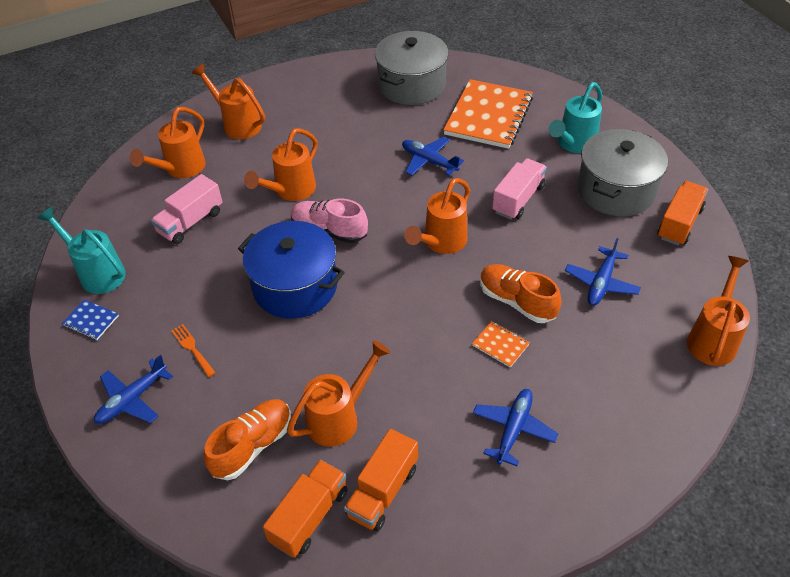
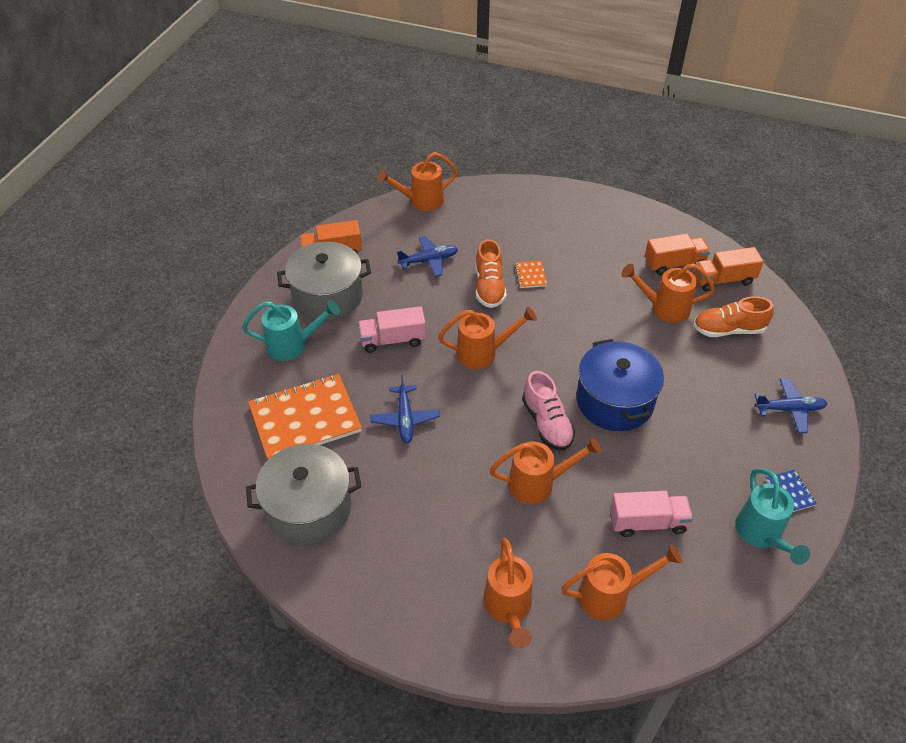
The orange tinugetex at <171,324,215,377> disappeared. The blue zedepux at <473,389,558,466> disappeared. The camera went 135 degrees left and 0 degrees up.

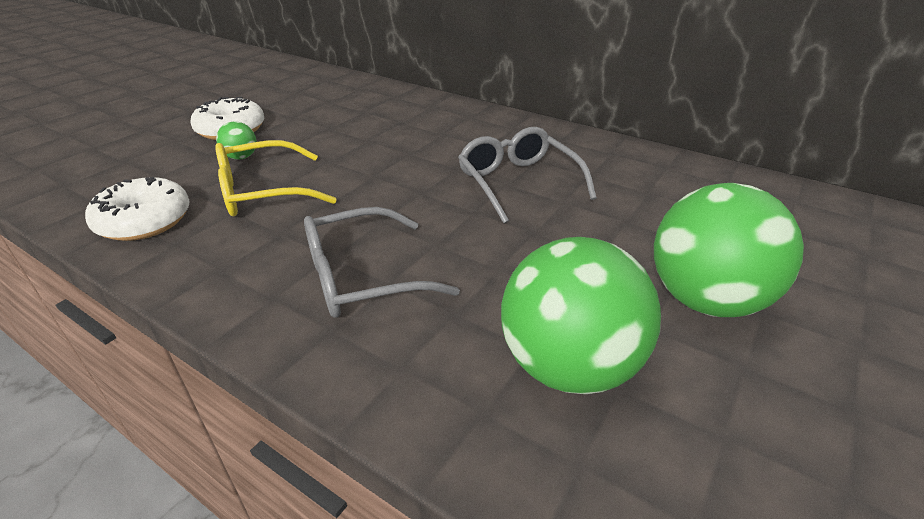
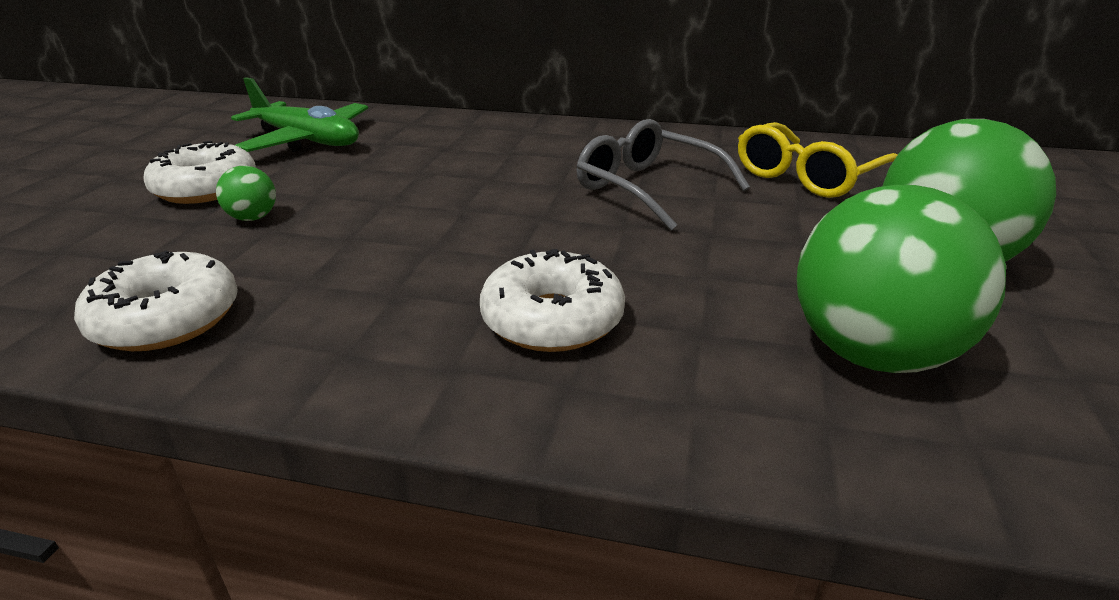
The green zedepux at <231,77,368,152> appeared. The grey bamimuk at <304,207,460,318> was replaced by the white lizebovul at <480,249,625,352>. The yellow bamimuk moved from <215,140,337,216> to <738,122,898,198>. The camera went 20 degrees left and 5 degrees down.

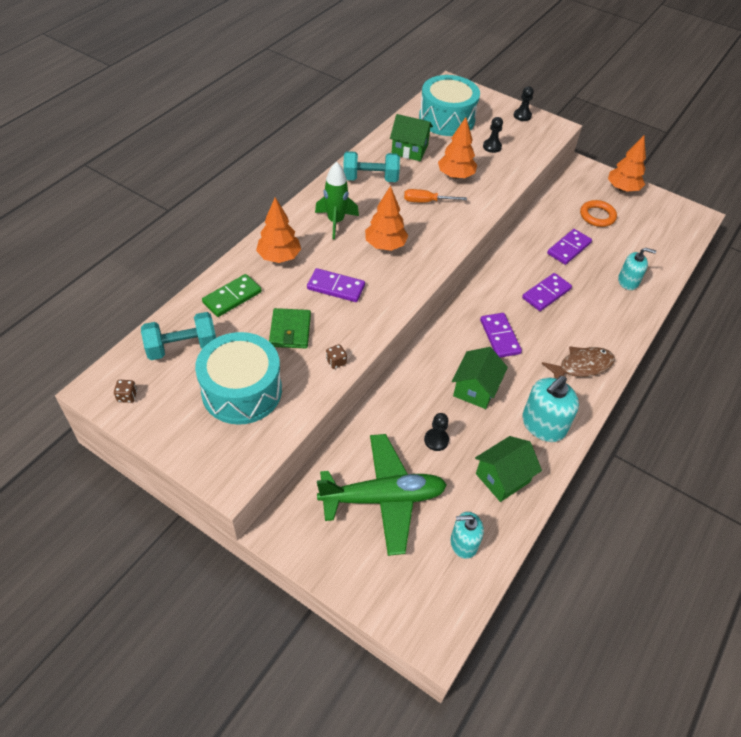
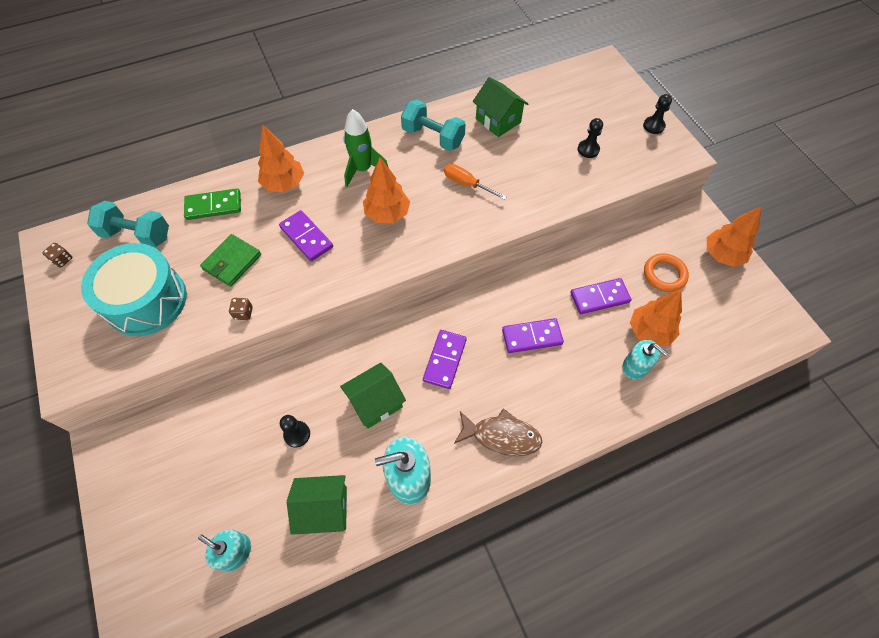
The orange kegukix moved from <438,117,477,179> to <630,290,682,346>. The green zedepux at <317,434,447,556> disappeared. The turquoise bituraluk at <419,75,480,136> disappeared. The camera went 35 degrees right and 10 degrees up.

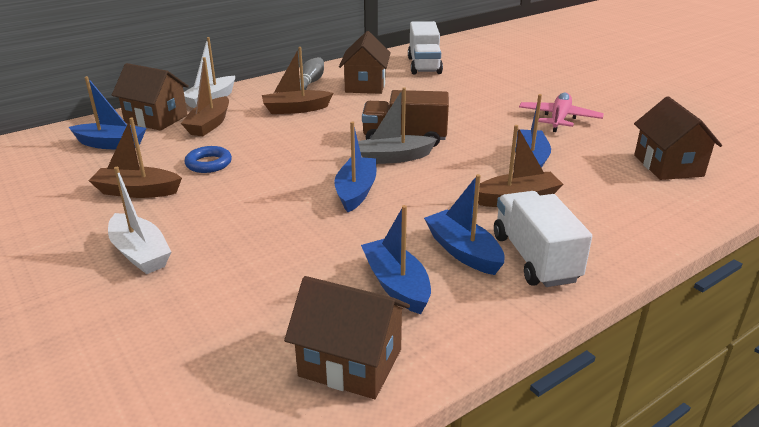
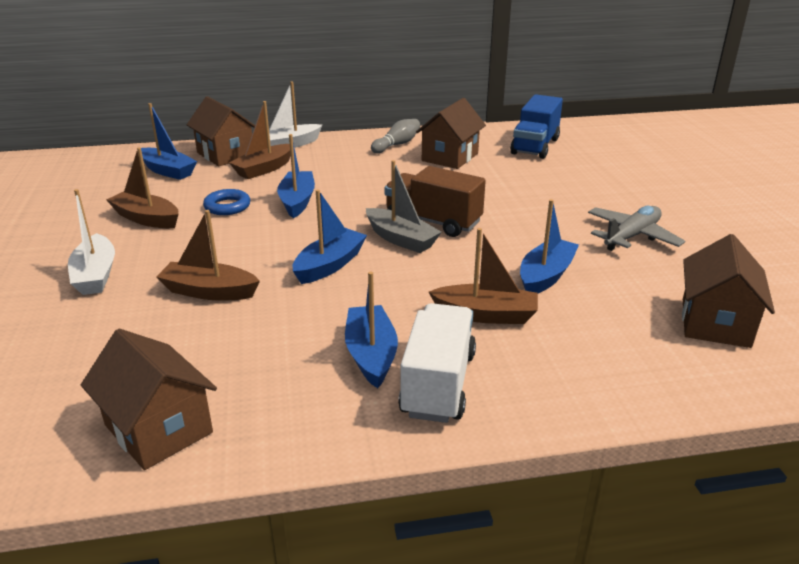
The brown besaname moved from <262,47,333,114> to <156,210,260,301>. The blue besaname moved from <361,205,431,314> to <277,134,315,218>. The grey besaname at <358,87,437,164> turned 150 degrees counterclockwise. The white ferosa at <408,21,443,74> became the blue ferosa at <510,94,563,159>. The pink zedepux at <519,93,604,132> became the grey zedepux at <588,206,685,251>. The camera went 25 degrees right and 0 degrees up.

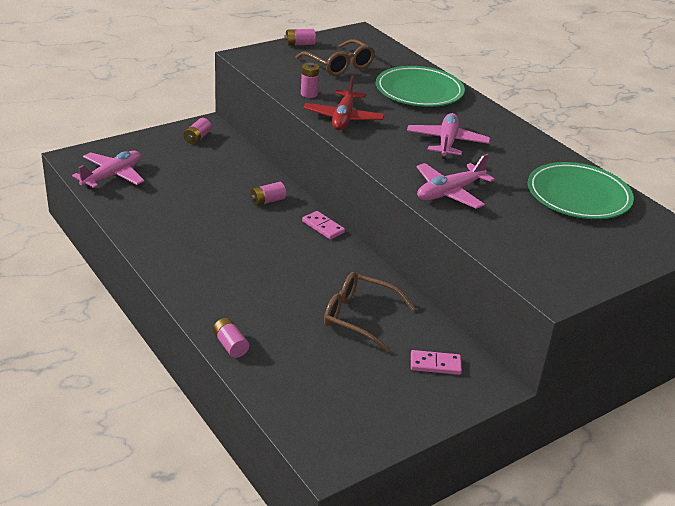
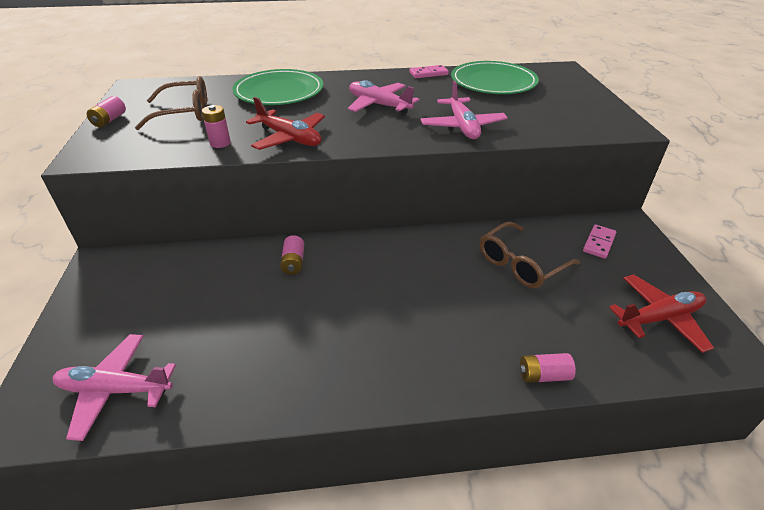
The pink zedepux at <72,151,144,189> turned 60 degrees counterclockwise. The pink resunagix moved from <302,211,345,239> to <409,65,449,78>. The red zedepux at <609,274,714,353> appeared. The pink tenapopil at <183,118,212,144> disappeared. The camera went 60 degrees left and 5 degrees up.

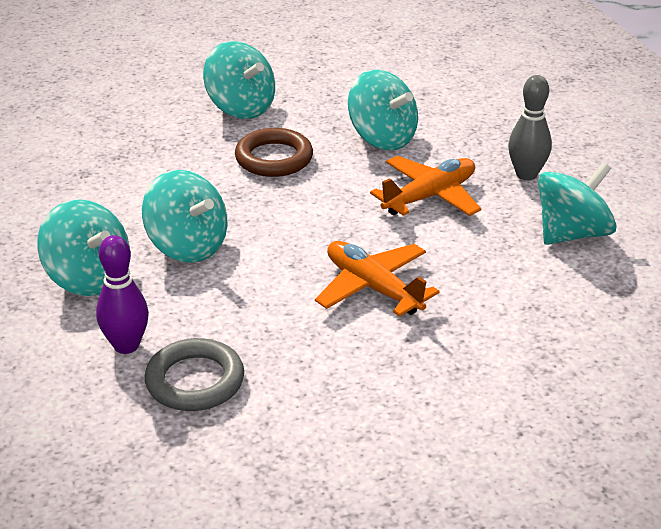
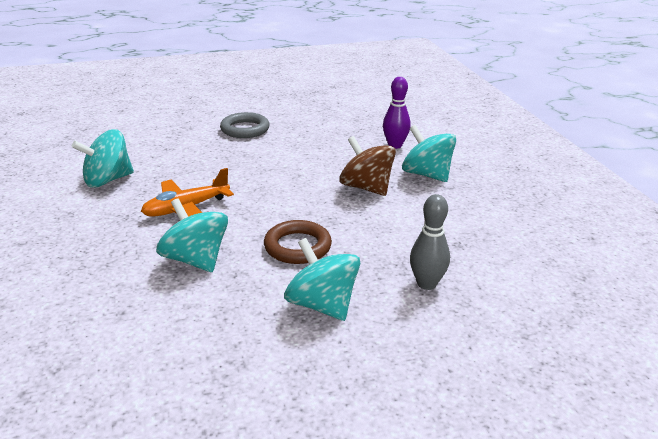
The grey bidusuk moved from <145,338,244,411> to <220,112,270,138>. The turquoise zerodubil at <142,170,227,263> became the brown zerodubil at <340,136,396,196>. The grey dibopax moved from <508,75,552,180> to <410,194,450,290>. The orange zedepux at <315,241,440,317> disappeared. The camera went 175 degrees left and 5 degrees down.

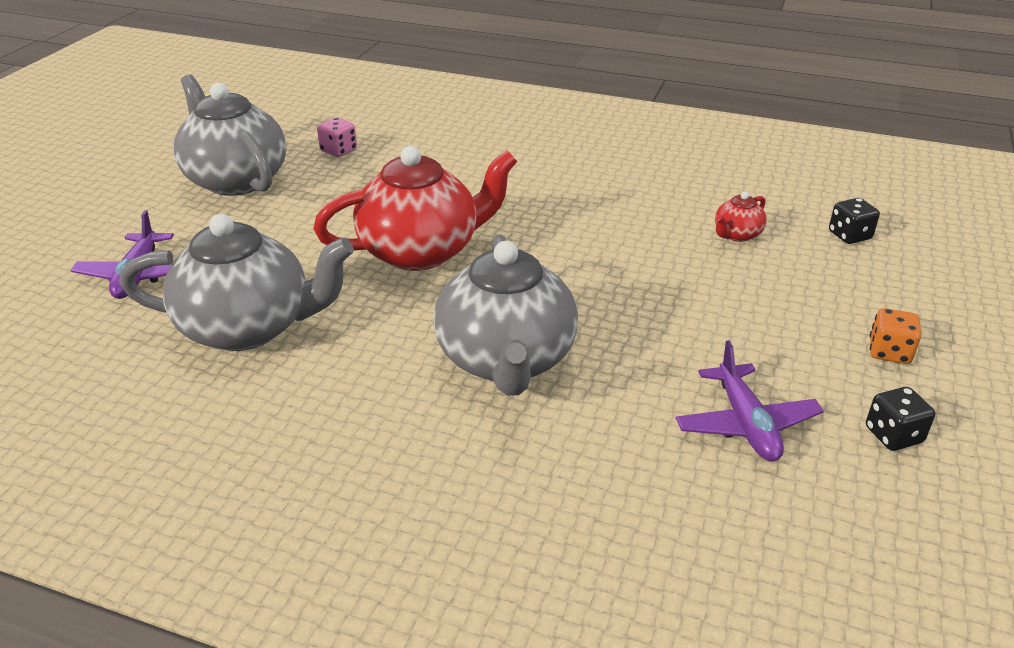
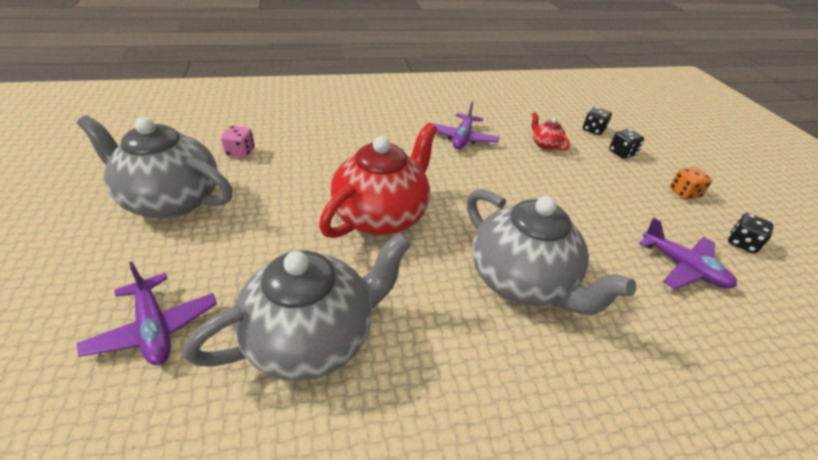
The purple zedepux at <431,101,499,149> appeared. The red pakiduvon at <715,191,767,242> turned 135 degrees clockwise. The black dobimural at <609,129,644,159> appeared. The camera went 35 degrees left and 5 degrees up.

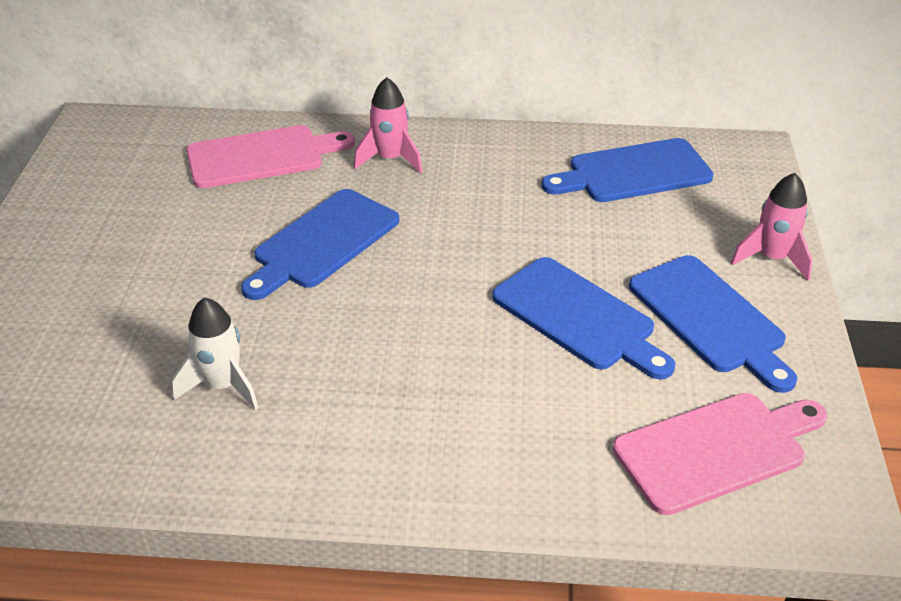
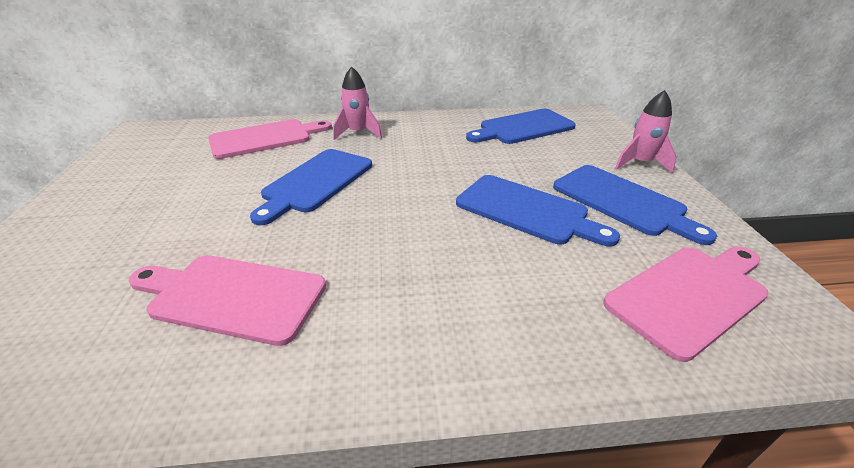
The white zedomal at <172,297,259,410> was replaced by the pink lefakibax at <128,255,326,346>. The camera went 10 degrees left and 5 degrees down.

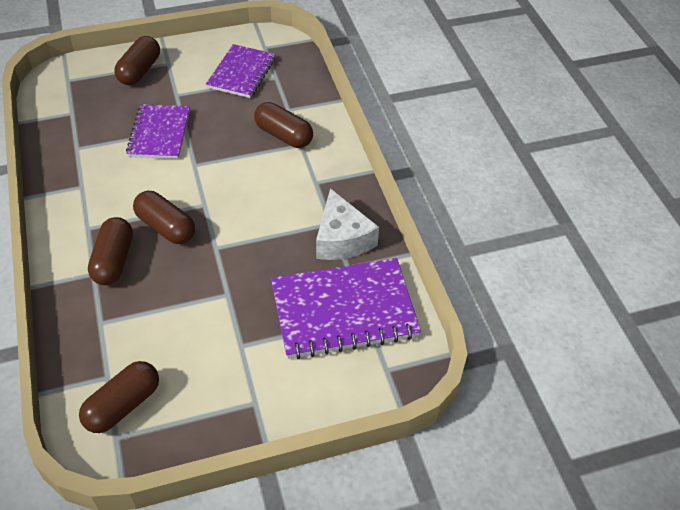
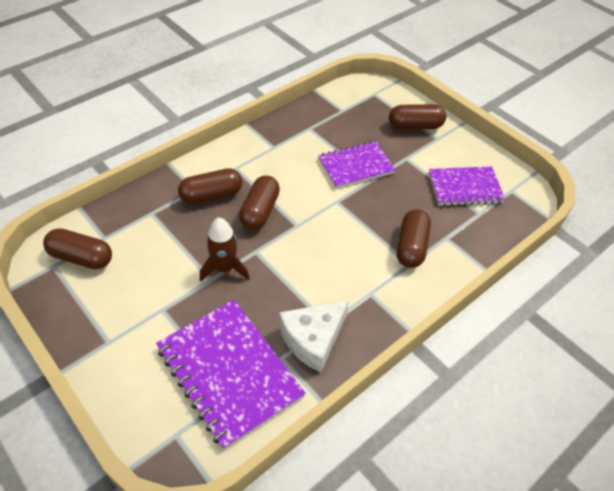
The brown zedomal at <200,217,250,282> appeared. The camera went 65 degrees right and 0 degrees up.

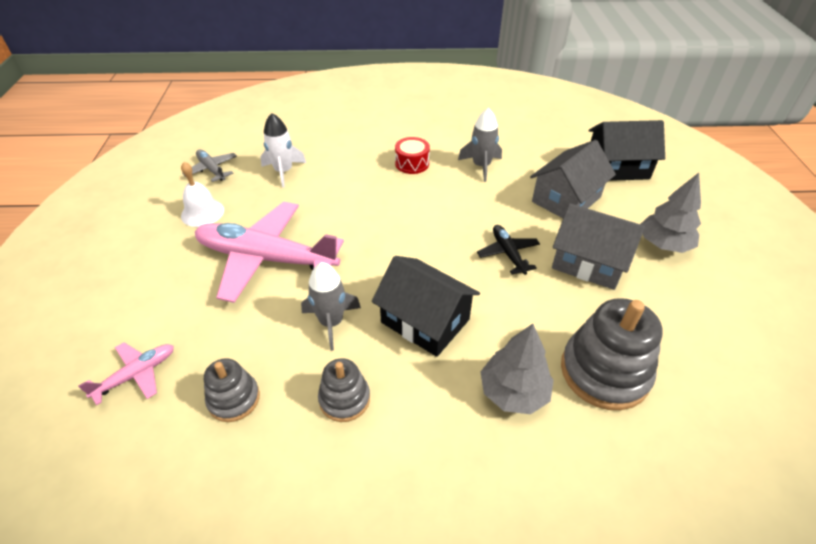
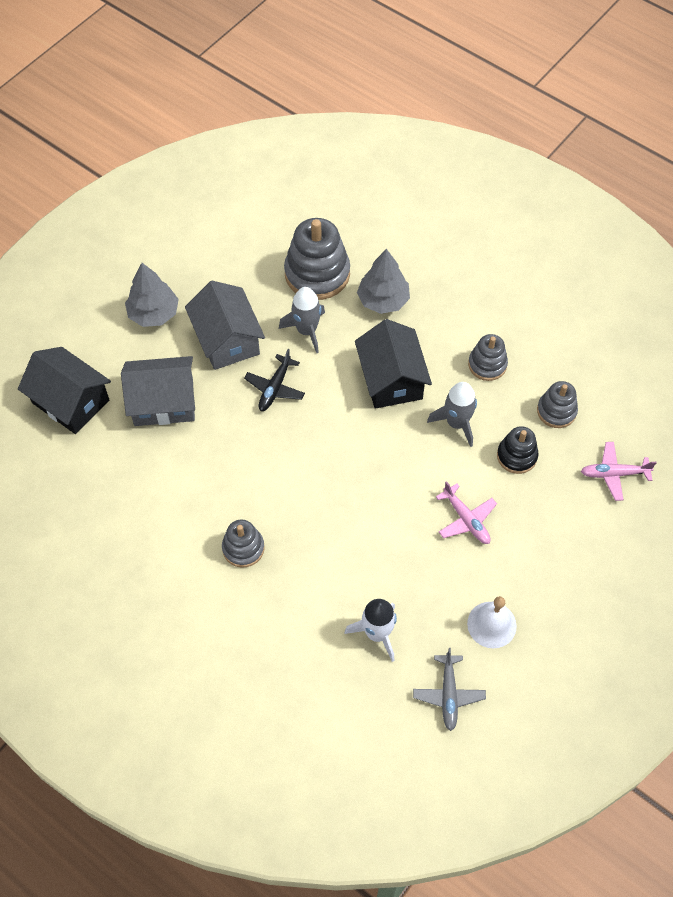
The red bituraluk at <395,137,430,174> was replaced by the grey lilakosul at <222,520,264,568>. The grey zedomal moved from <458,108,502,182> to <279,287,325,353>. The pink zedepux at <195,202,344,303> changed to 0.46 times the size. The black lilakosul at <497,426,539,474> appeared. The camera went 140 degrees left and 15 degrees up.

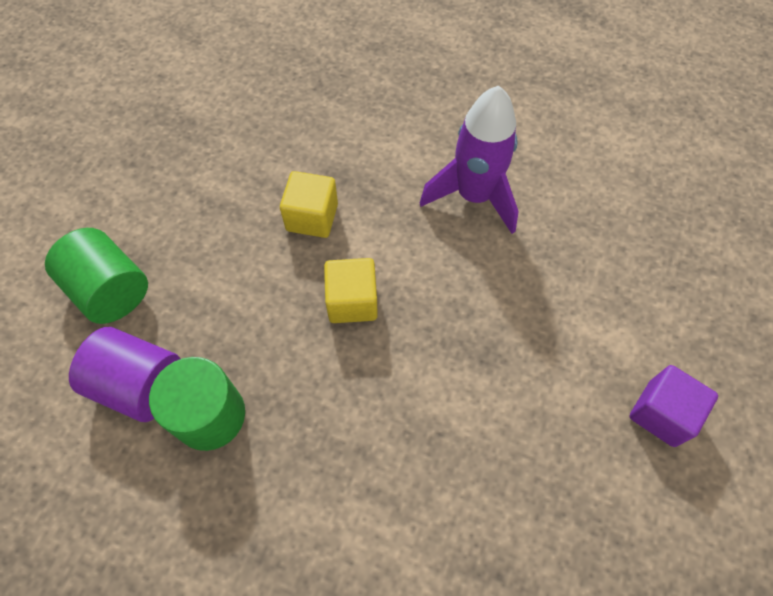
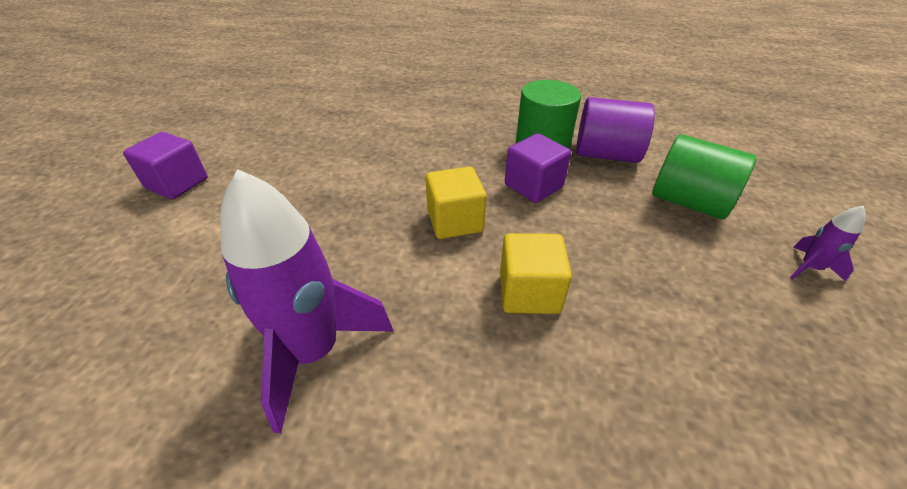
The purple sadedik at <505,133,571,203> appeared. The purple zedomal at <790,206,866,282> appeared. The camera went 170 degrees right and 20 degrees down.

